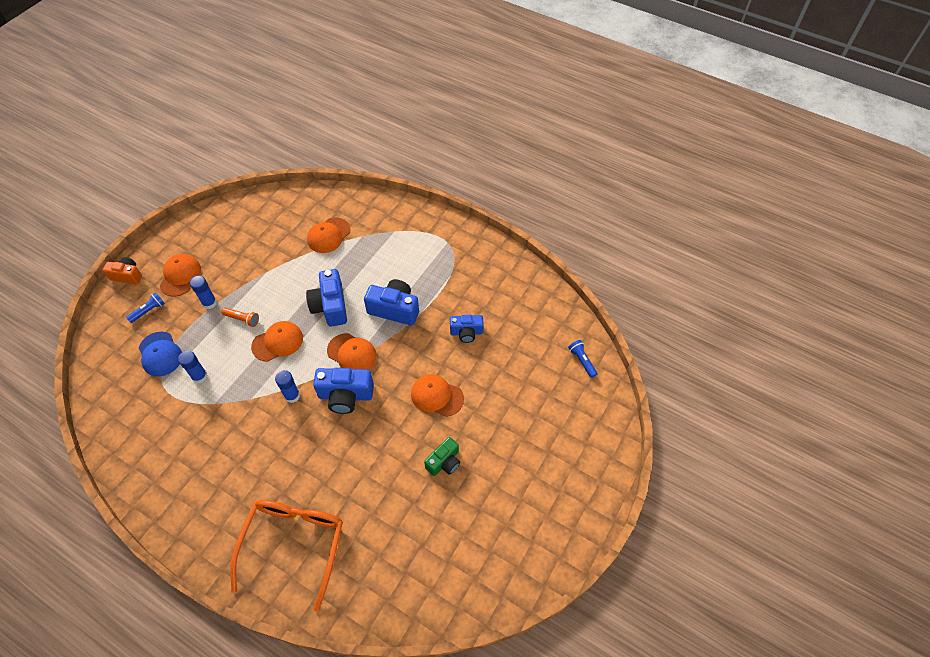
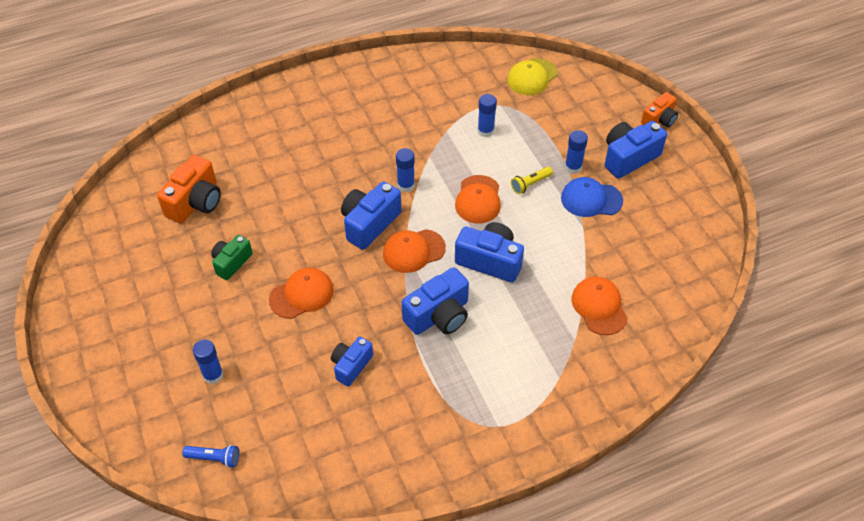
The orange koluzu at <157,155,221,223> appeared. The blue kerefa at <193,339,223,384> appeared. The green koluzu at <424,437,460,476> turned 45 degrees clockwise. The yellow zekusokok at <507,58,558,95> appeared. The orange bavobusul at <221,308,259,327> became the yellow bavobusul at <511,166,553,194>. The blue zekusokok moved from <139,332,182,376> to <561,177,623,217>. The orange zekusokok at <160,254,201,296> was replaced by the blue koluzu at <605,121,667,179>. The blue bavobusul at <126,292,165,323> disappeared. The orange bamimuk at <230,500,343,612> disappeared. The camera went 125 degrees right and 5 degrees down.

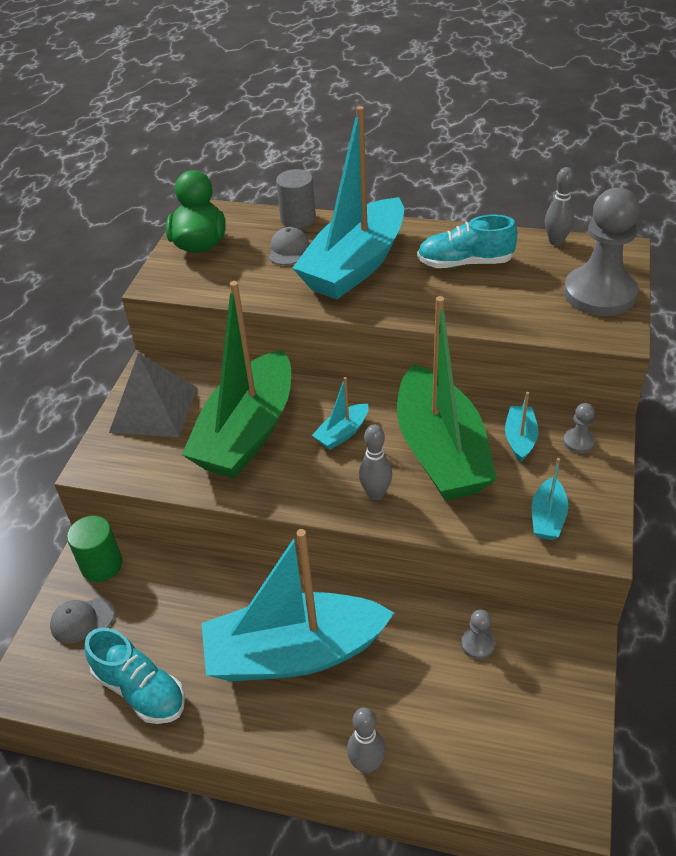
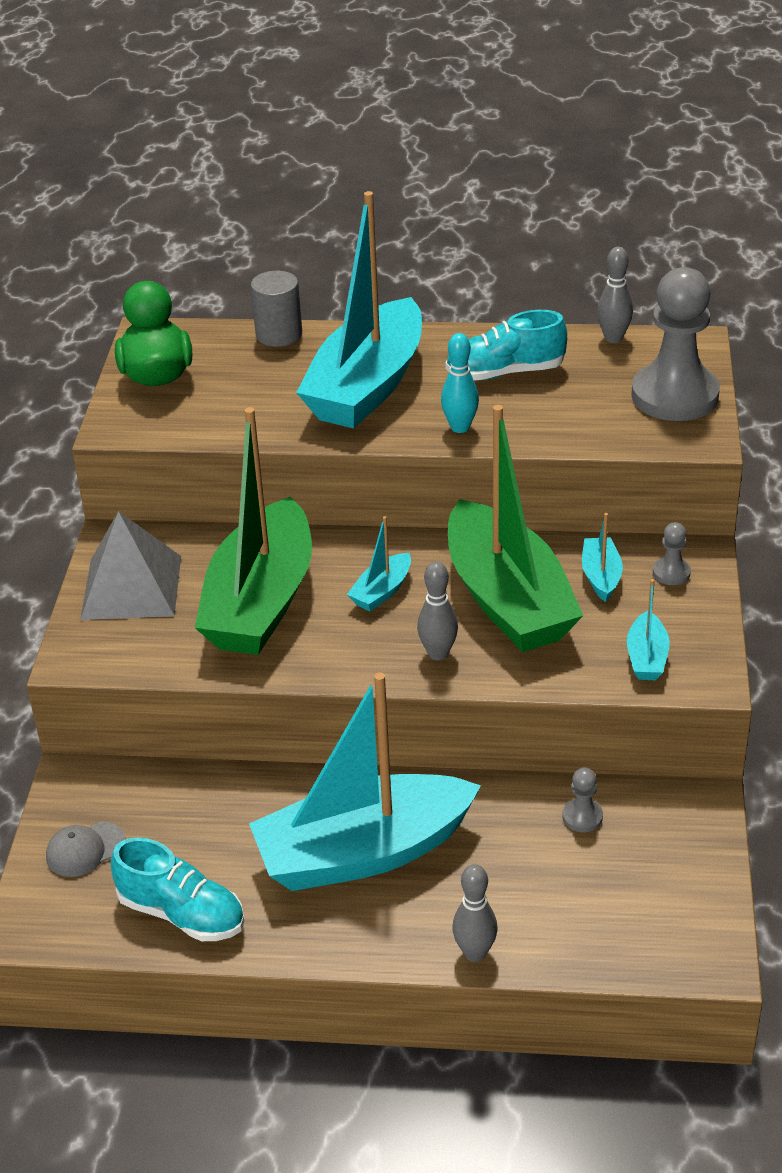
The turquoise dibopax at <441,333,479,433> appeared. The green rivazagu at <67,516,123,582> disappeared. The grey zekusokok at <269,227,309,265> disappeared. The camera went 10 degrees left and 5 degrees down.

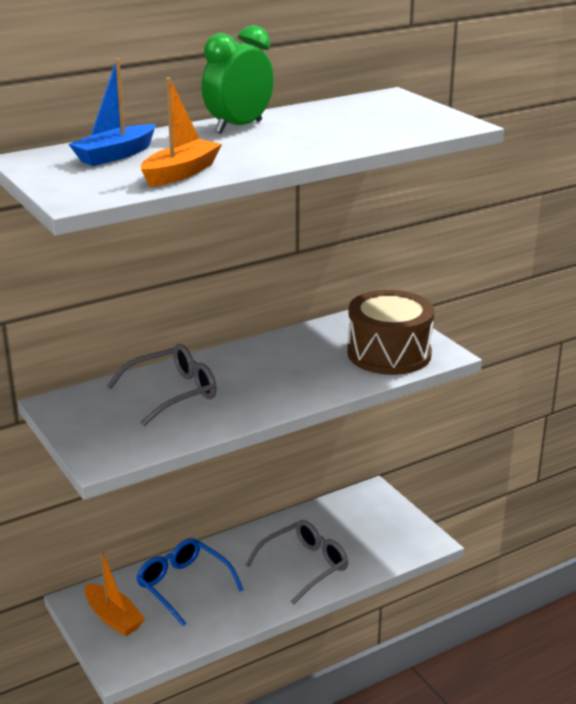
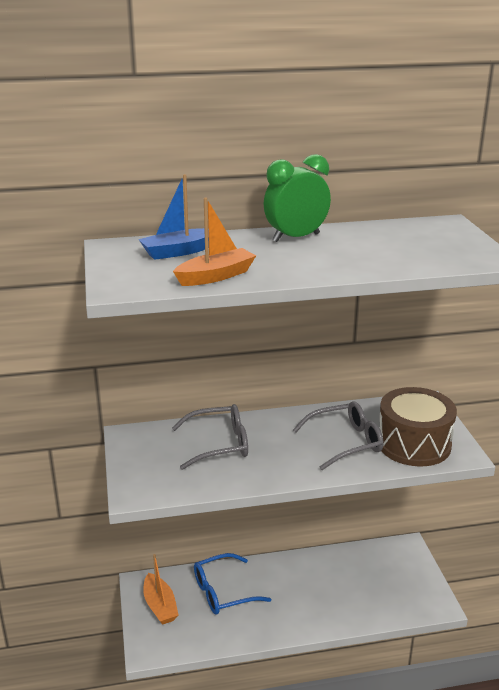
The blue bamimuk at <136,538,244,626> turned 90 degrees counterclockwise. The grey bamimuk moved from <246,520,348,604> to <293,401,383,470>. The camera went 20 degrees right and 0 degrees up.

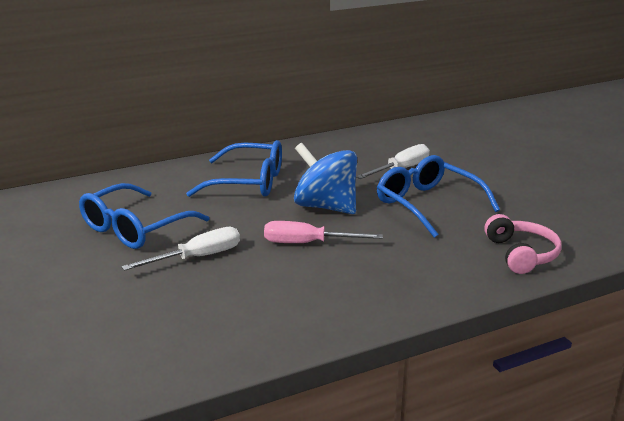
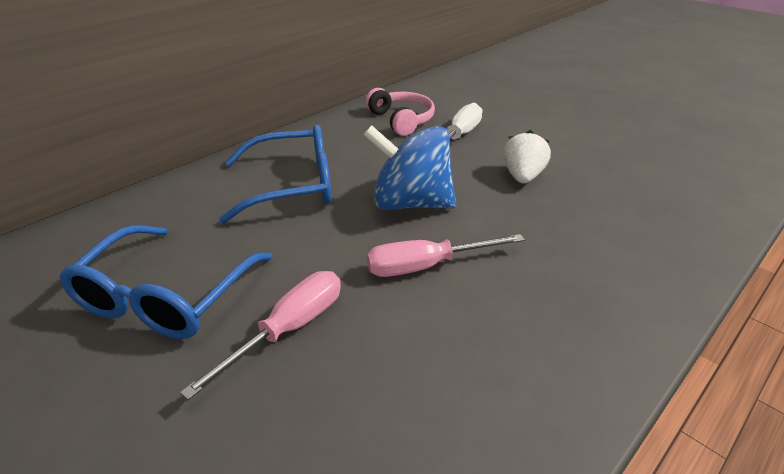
The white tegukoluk at <121,227,240,271> became the pink tegukoluk at <180,271,341,400>. The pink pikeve moved from <484,214,562,274> to <365,88,435,136>. The blue bamimuk at <377,155,500,238> was replaced by the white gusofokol at <503,130,551,183>. The camera went 20 degrees left and 10 degrees up.

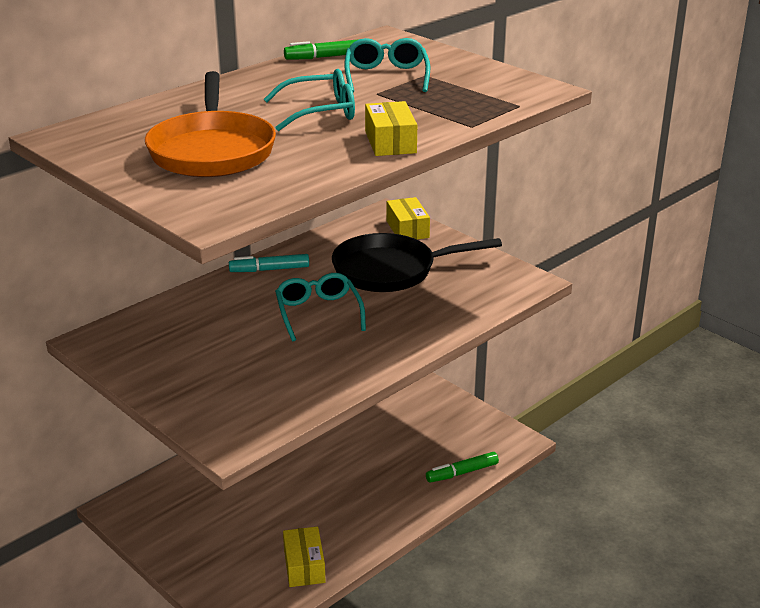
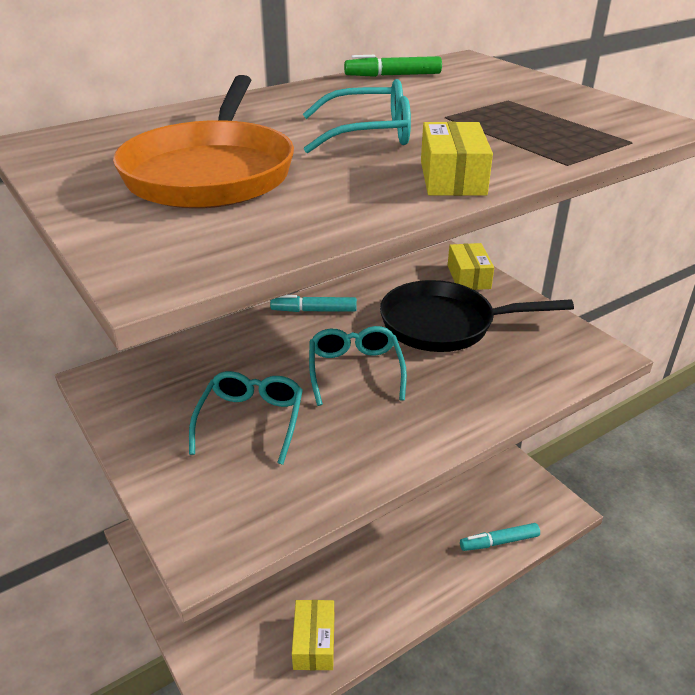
The turquoise bamimuk moved from <344,38,430,92> to <189,371,303,465>. The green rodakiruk at <426,452,499,483> became the turquoise rodakiruk at <460,523,540,551>. The camera went 10 degrees right and 5 degrees up.

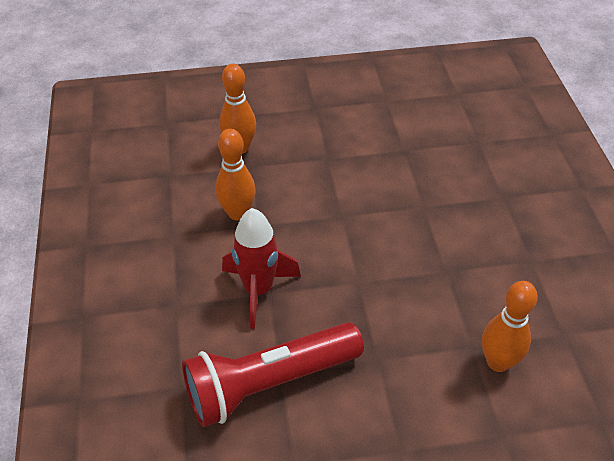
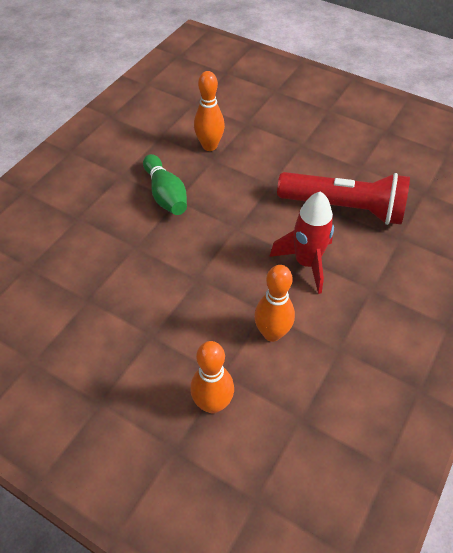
The green dibopax at <143,154,187,215> appeared. The camera went 140 degrees left and 5 degrees up.

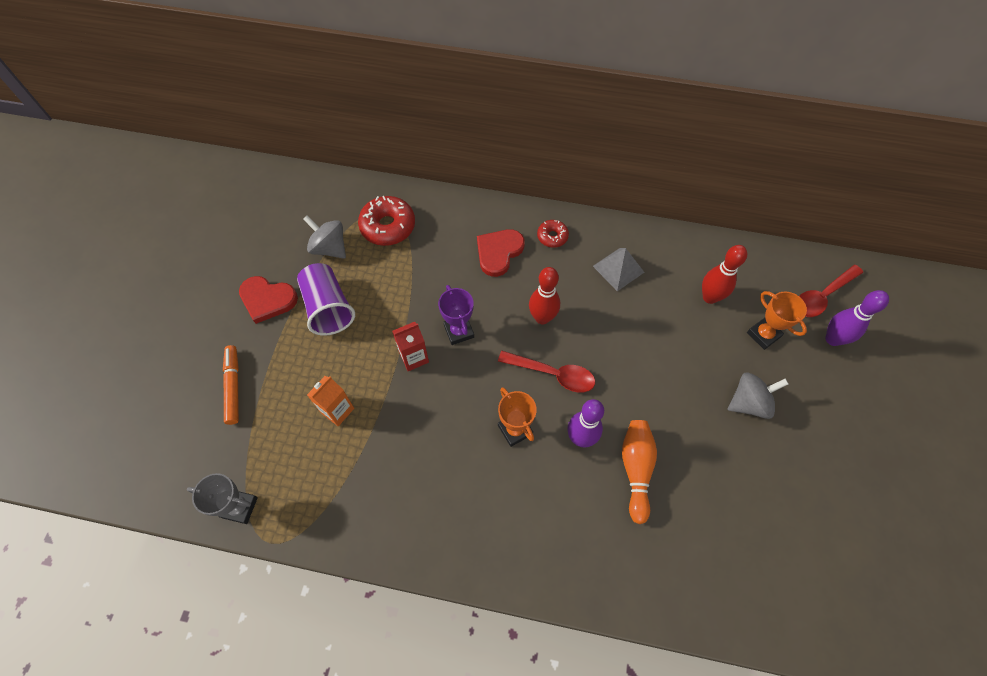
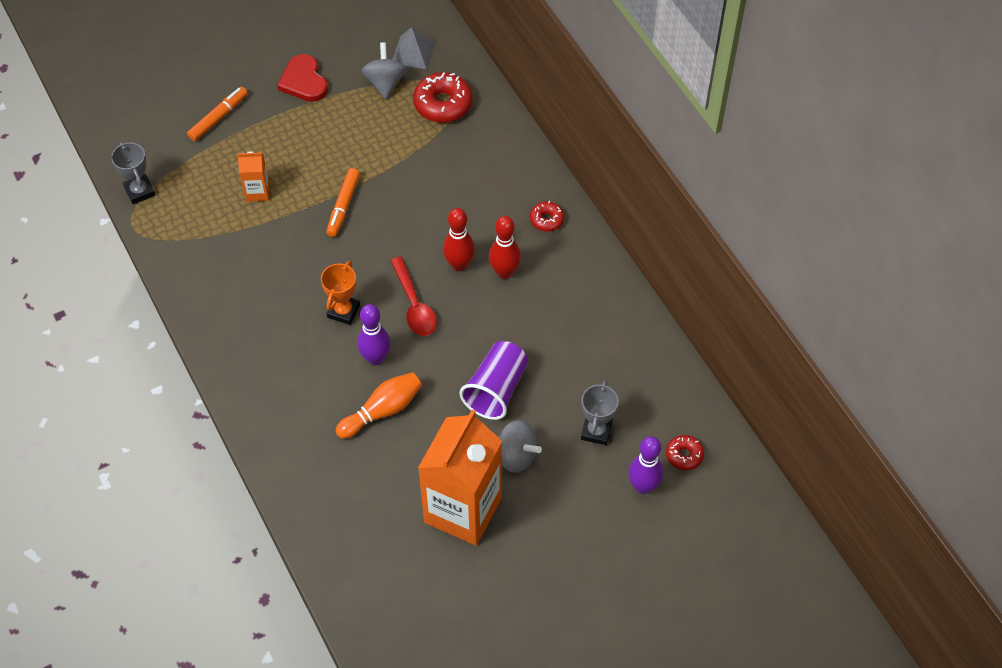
The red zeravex at <392,322,429,371> was replaced by the orange rodakiruk at <326,168,360,237>. The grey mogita moved from <593,248,645,291> to <393,27,436,69>. The orange zeravex at <418,410,502,546> appeared. The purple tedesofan moved from <297,263,355,336> to <460,341,528,420>. The red dibopax moved from <702,245,747,304> to <489,216,521,279>. The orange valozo at <747,291,807,350> became the grey valozo at <581,380,619,445>. The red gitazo at <799,265,863,317> was replaced by the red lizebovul at <666,435,704,470>. The purple valozo at <438,285,474,345> disappeared. The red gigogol at <477,229,525,277> disappeared. The camera went 50 degrees right and 5 degrees down.

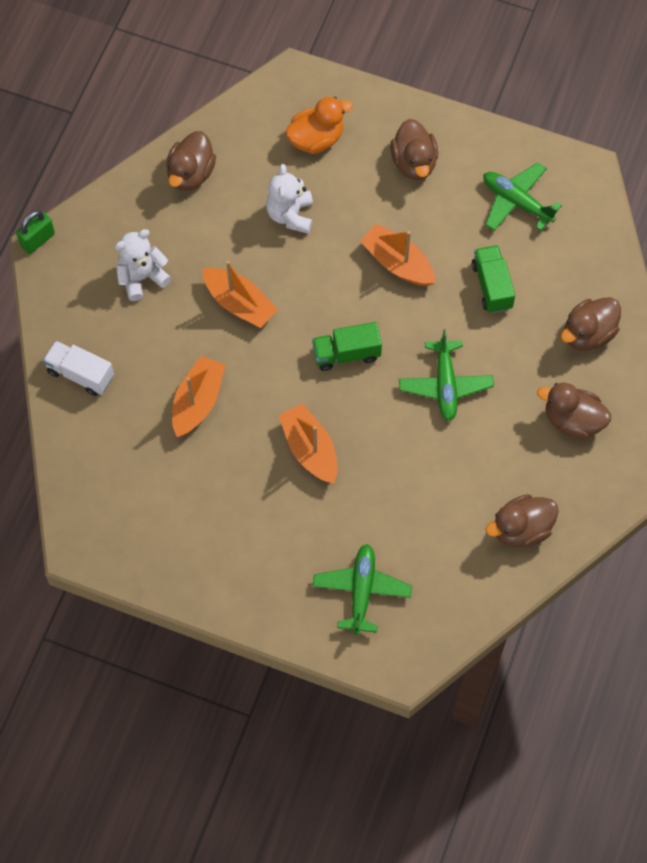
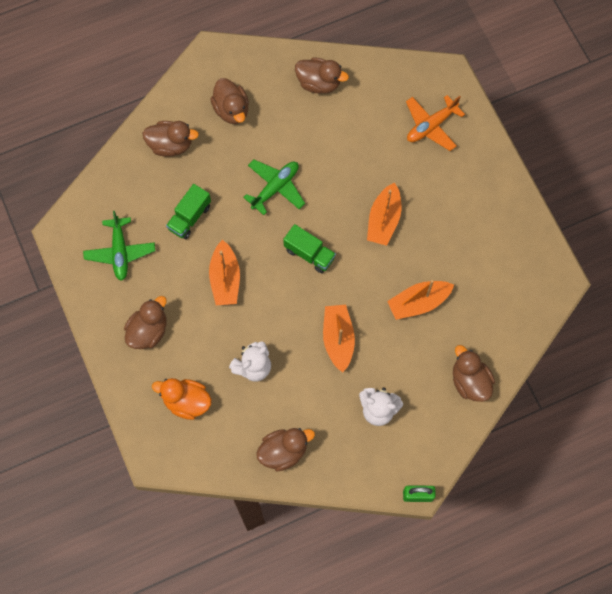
The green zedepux at <312,544,412,635> became the orange zedepux at <406,95,465,151>. The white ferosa at <43,341,114,396> was replaced by the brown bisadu at <453,345,495,402>. The camera went 135 degrees left and 5 degrees up.

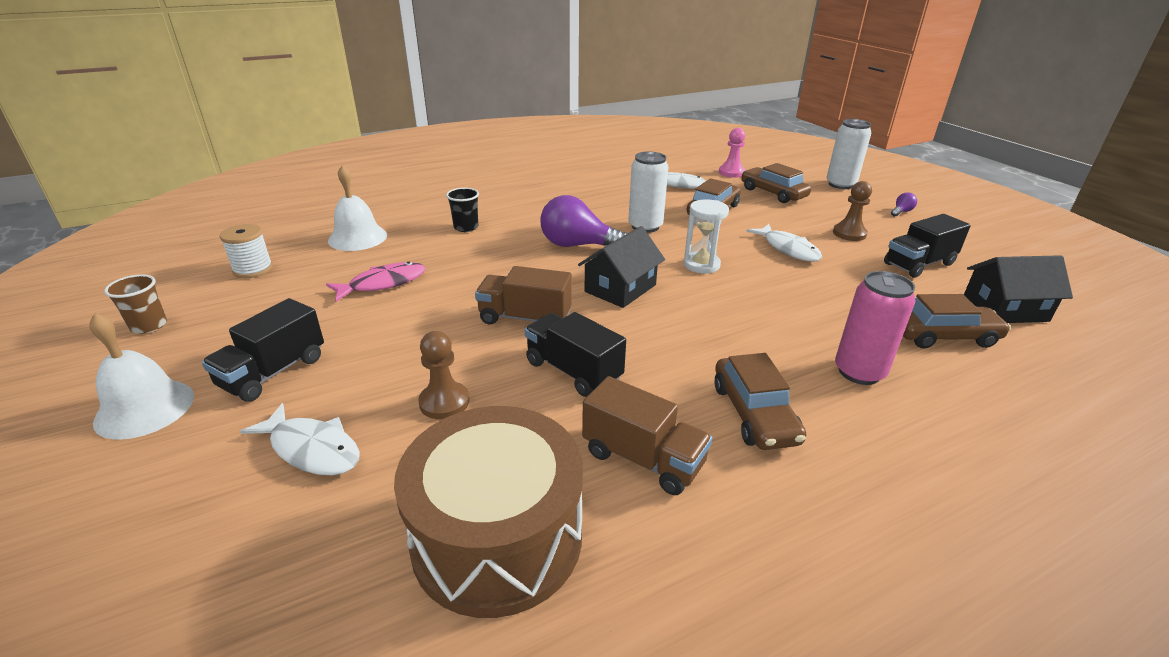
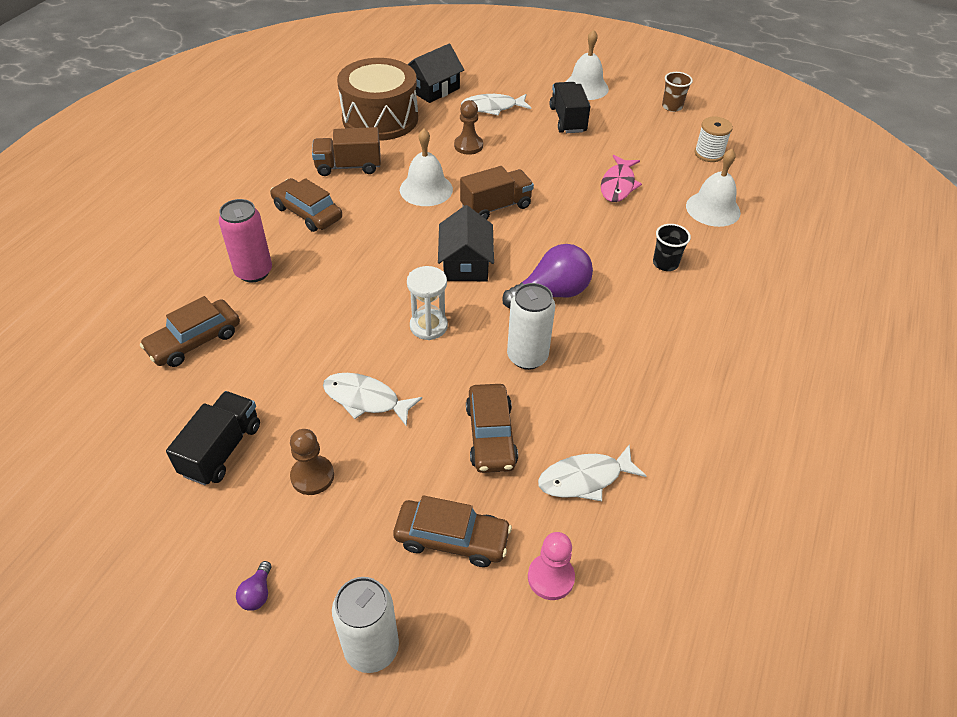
The black ferosa at <525,312,626,397> was replaced by the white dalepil at <400,129,453,206>. The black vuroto moved from <964,255,1073,323> to <408,43,464,103>. The camera went 140 degrees right and 15 degrees up.

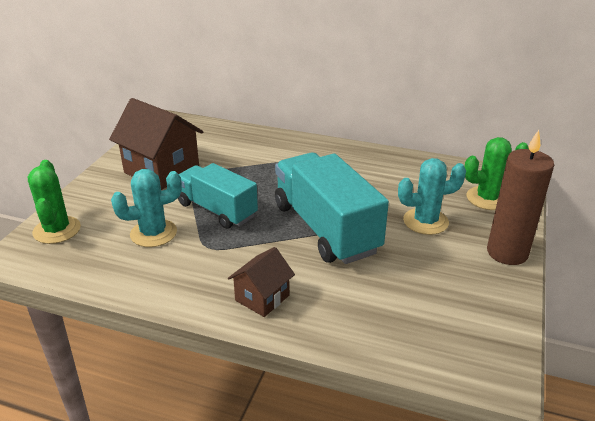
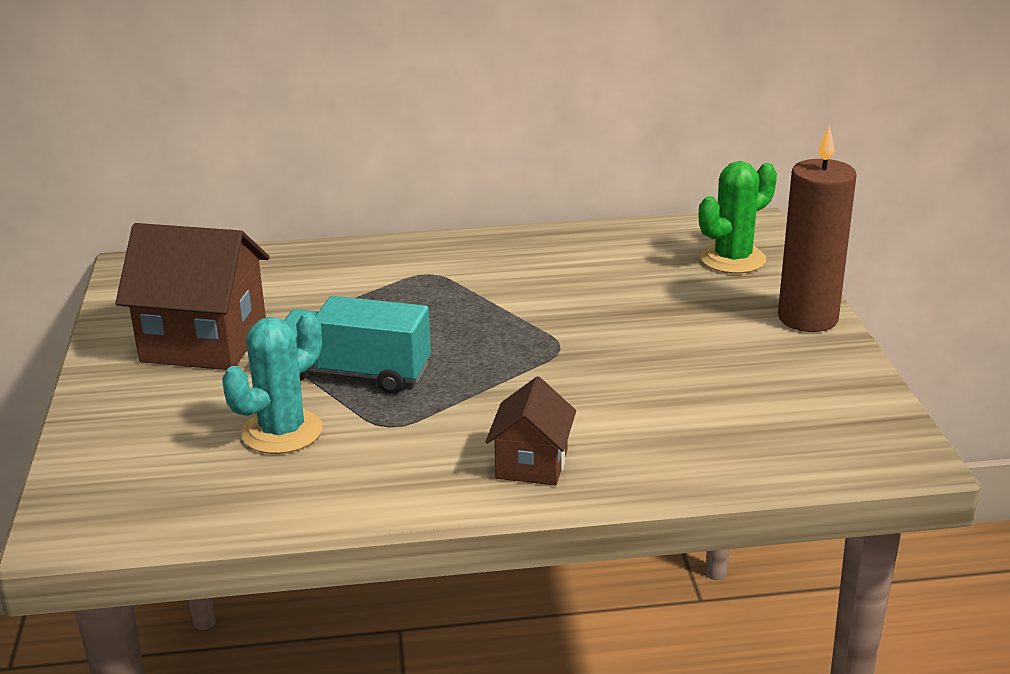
The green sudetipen at <28,160,81,244> disappeared. The turquoise ferosa at <275,152,389,264> disappeared. The turquoise sudetipen at <398,158,466,235> disappeared. The camera went 25 degrees left and 5 degrees down.

